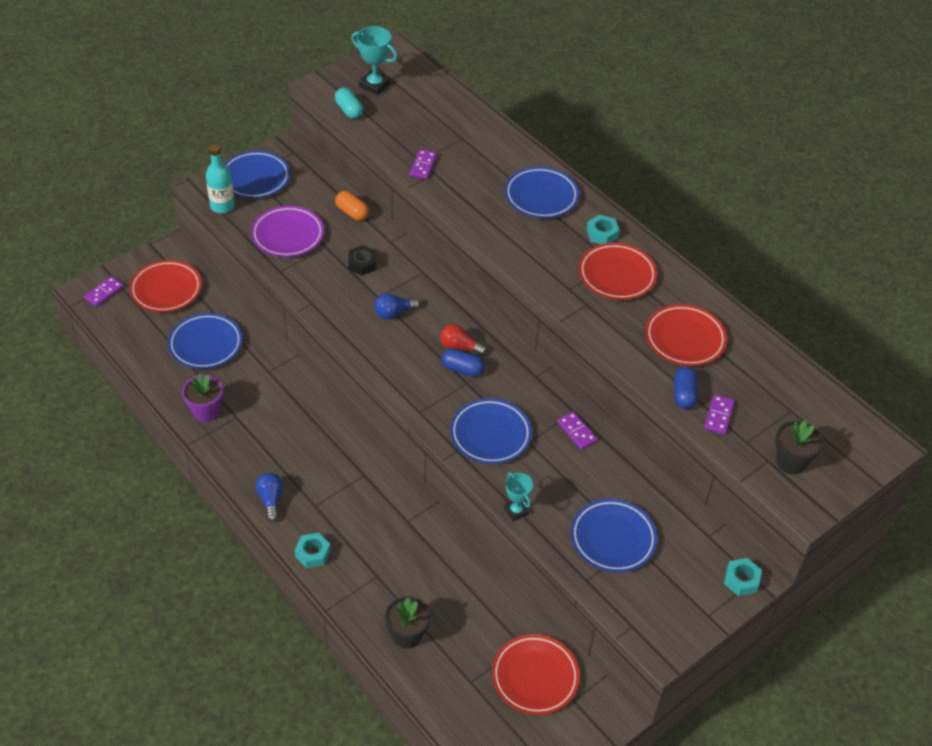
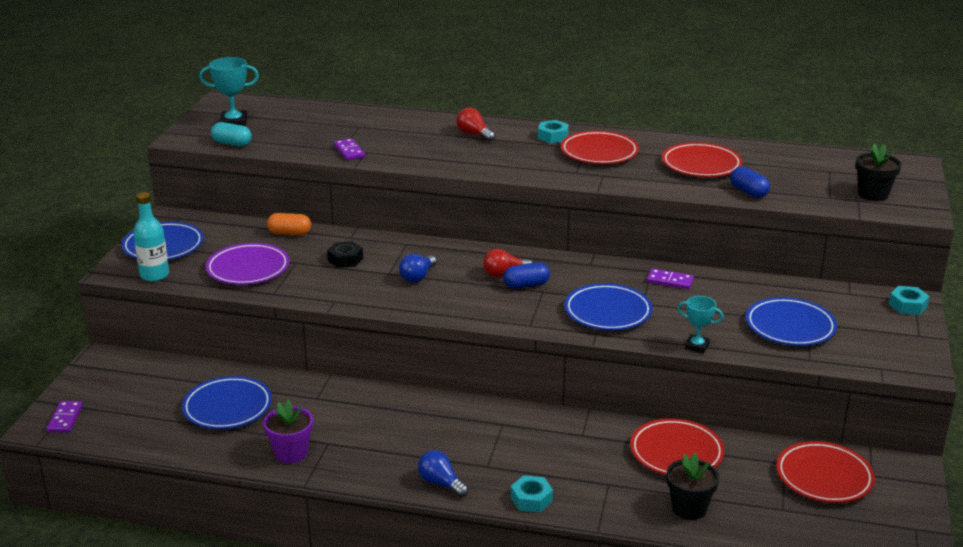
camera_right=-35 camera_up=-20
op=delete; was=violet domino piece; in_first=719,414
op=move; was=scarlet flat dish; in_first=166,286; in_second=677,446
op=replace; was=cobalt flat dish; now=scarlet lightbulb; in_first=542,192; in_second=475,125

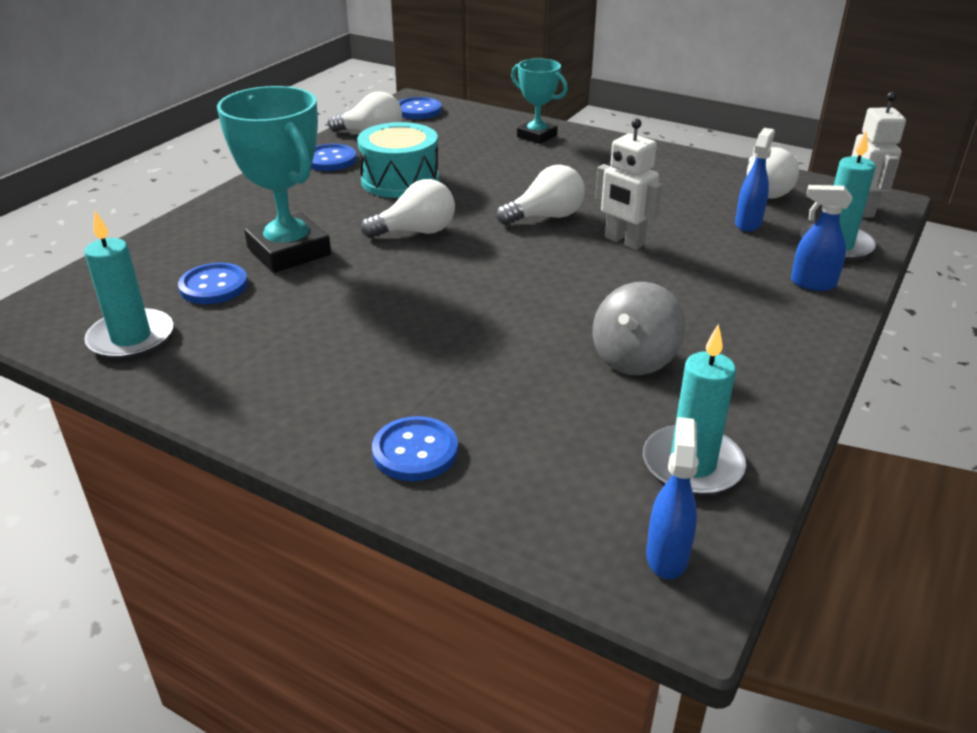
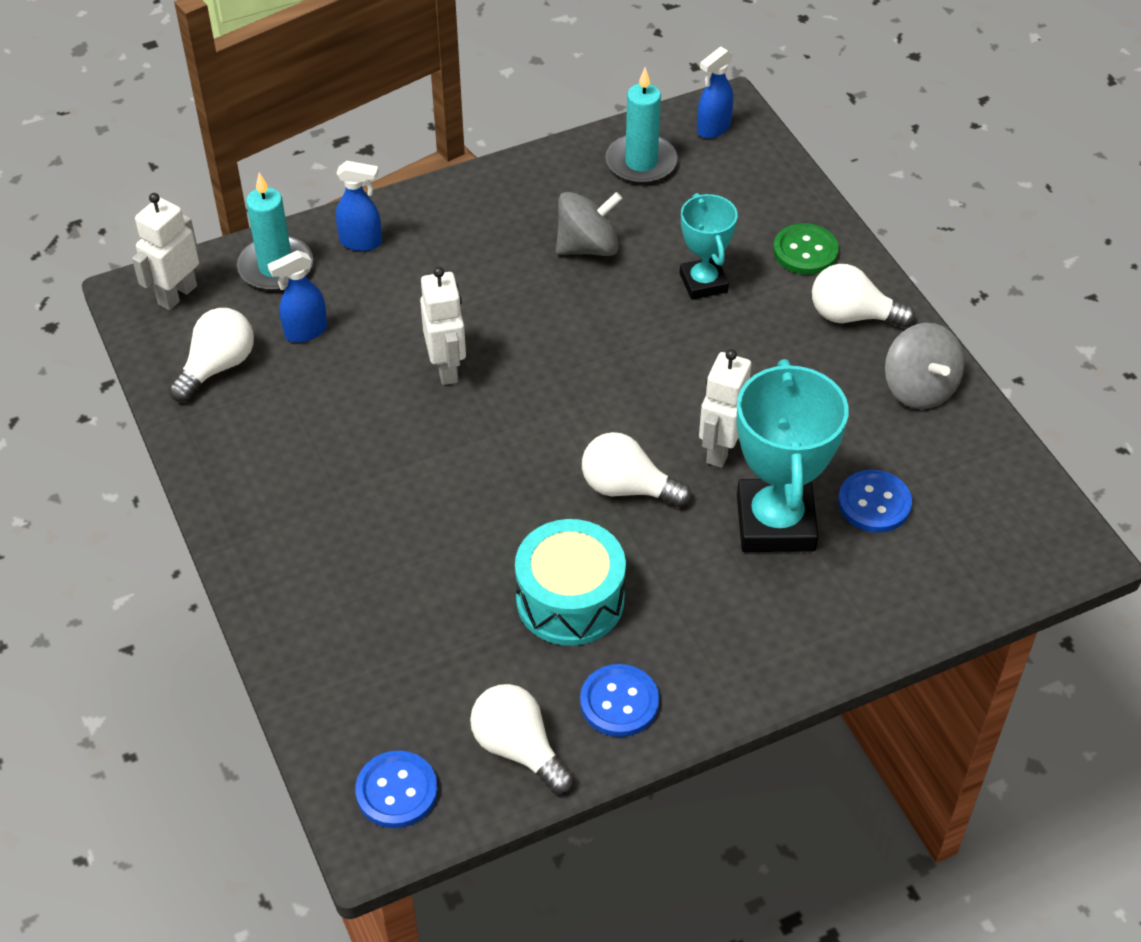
camera_right=-145 camera_up=15
op=delete; was=teal wax candle; in_first=128,285
op=insert; now=pure white robot; in_second=725,408
op=insert; now=ash-grey whirligig; in_second=925,366
op=move; was=pure white lightbulb; in_first=540,195; in_second=863,295
op=move; was=teal award cup; in_first=539,101; in_second=708,246
op=recolor; was=cobalt button; now=emerald button; in_first=415,448; in_second=806,249
op=rotate; was=cobalt spray bottle; in_first=821,238; in_second=359,206; clockwise=-45

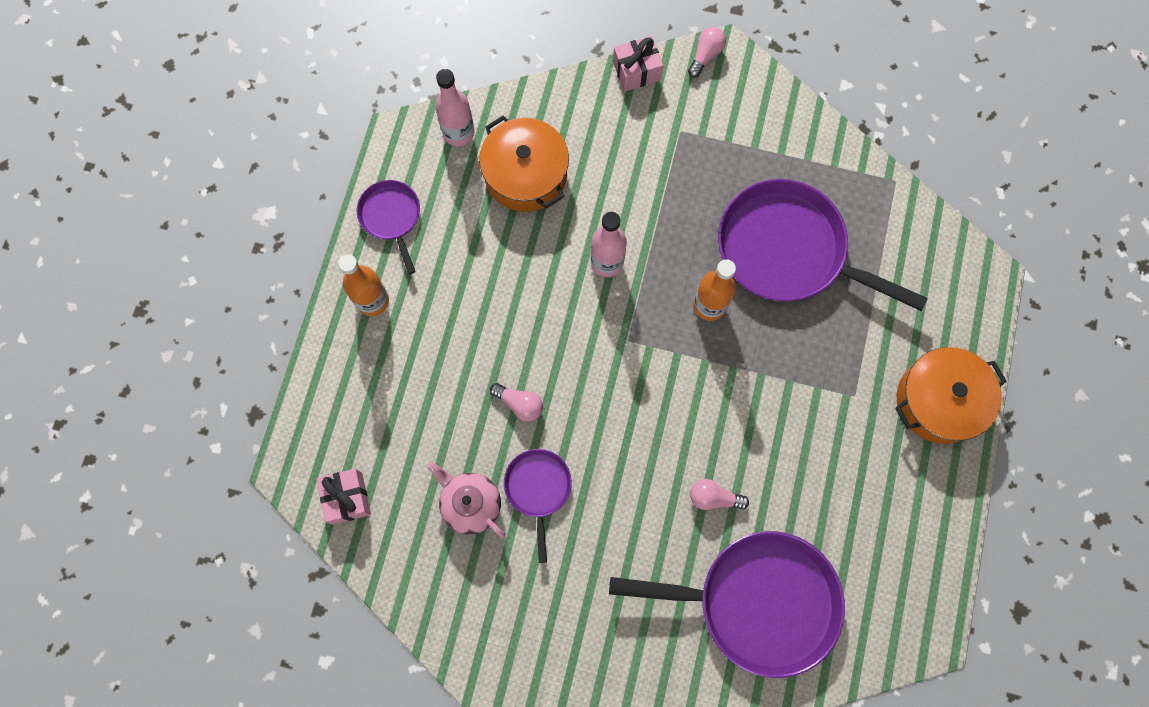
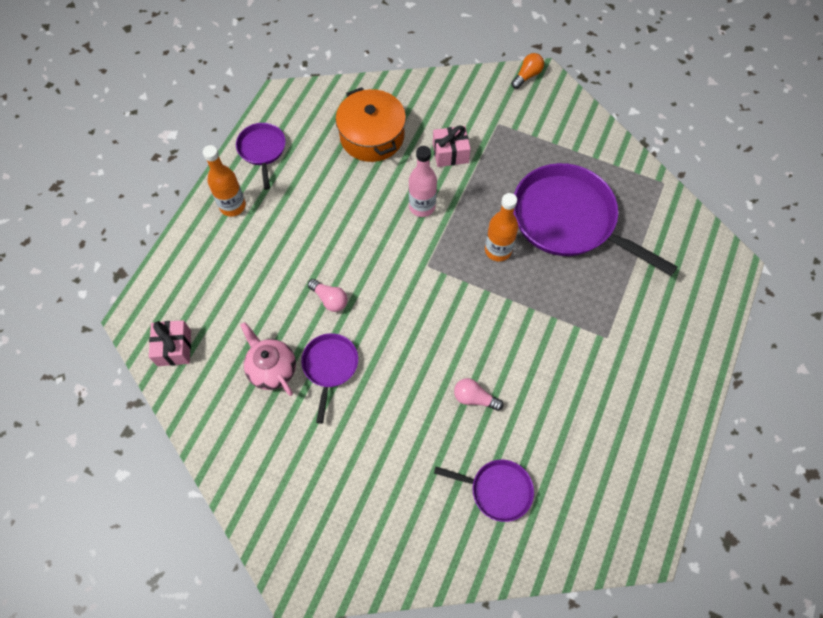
camera_right=10 camera_up=-10
op=delete; was=pink flask; in_first=454,107
op=delete; was=bright orange stockpot; in_first=951,395
op=move; was=pink present; in_first=638,63; in_second=452,146
op=recolor; was=pink lightbulb; now=bright orange lightbulb; in_first=707,52; in_second=527,71
op=resize; was=violet pan; in_first=727,604; in_second=484,491; ratio=0.5

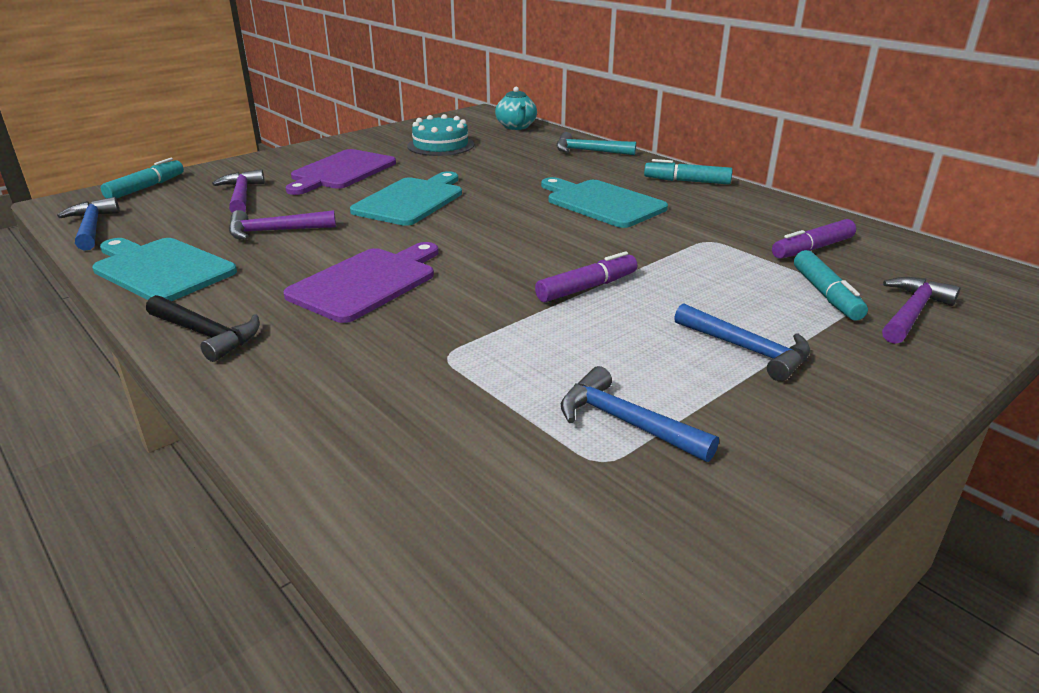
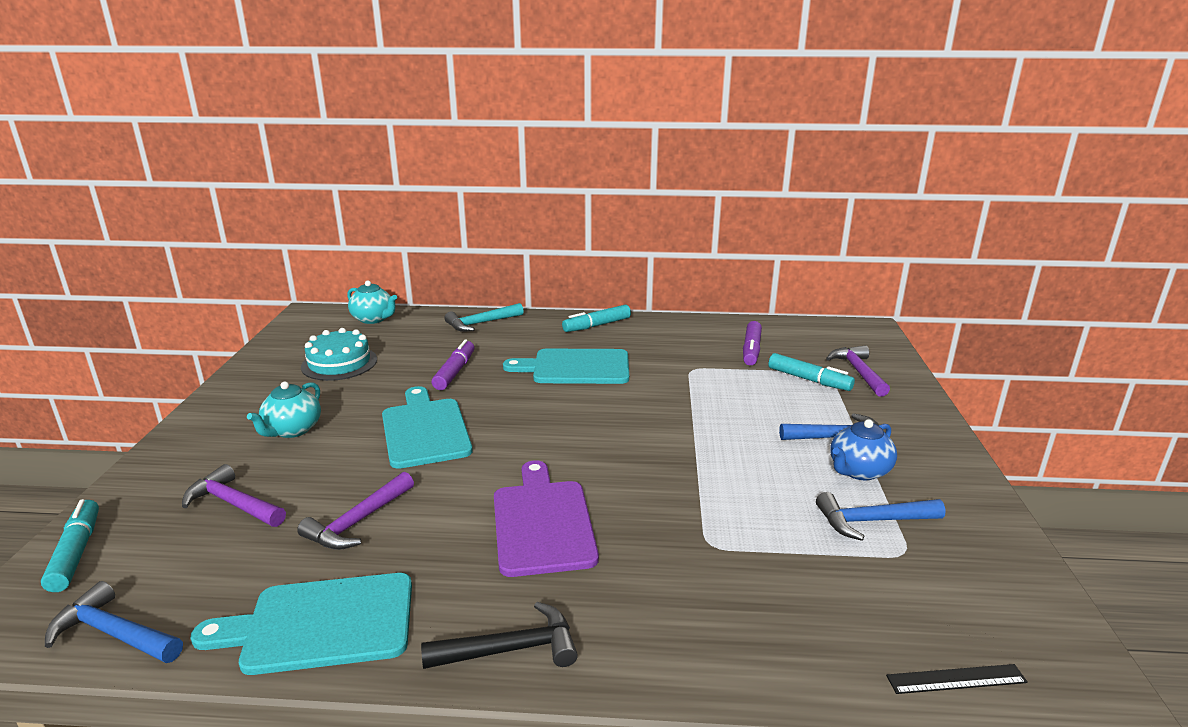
camera_right=-45 camera_up=-5
op=insert; now=cobalt china teapot; in_second=863,449
op=insert; now=jet-black measuring stick; in_second=957,679
op=move; was=violet marker pen; in_first=586,276; in_second=453,364
op=replace; was=violet chopping board; now=teal china teapot; in_first=341,172; in_second=284,410

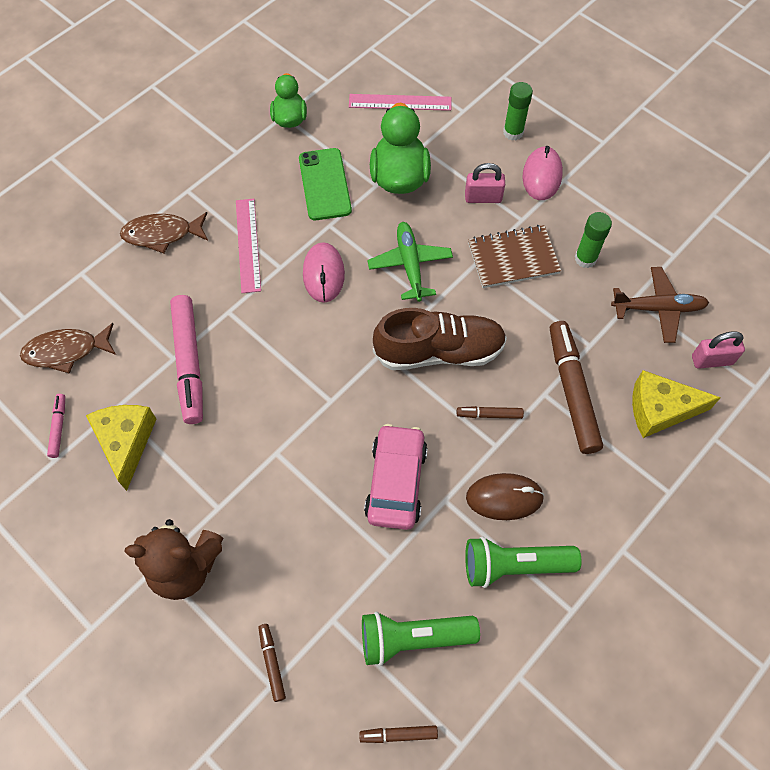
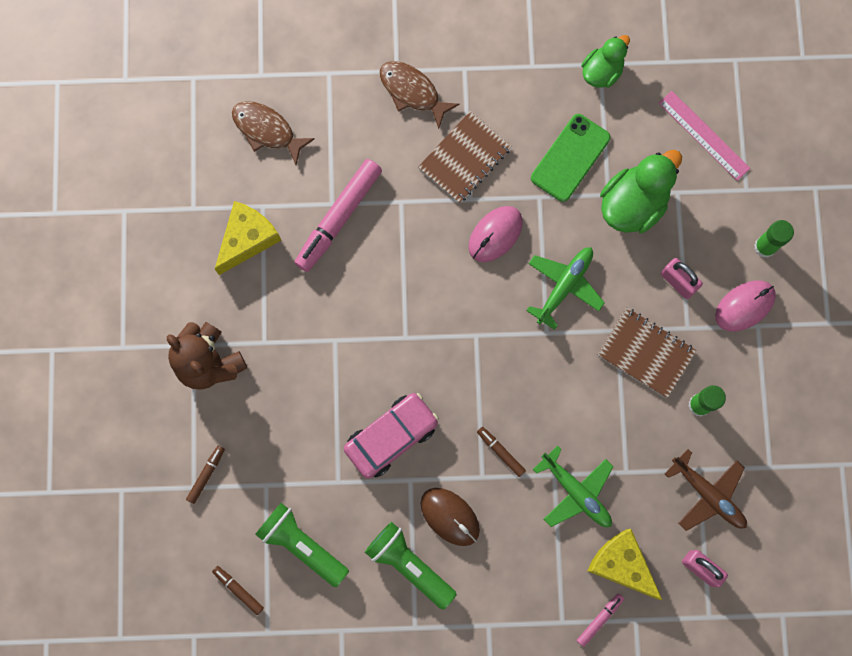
camera_right=45 camera_up=15
op=delete; was=dark brown lace-up shoe; in_first=440,339
op=move; was=pink marker pen; in_first=56,426; in_second=600,620
op=replace; was=pink measuring stick; now=dark brown notepad; in_first=248,246; in_second=465,157
op=replace; was=dark brown marker pen; now=emerald aeroplane; in_first=576,387; in_second=573,486

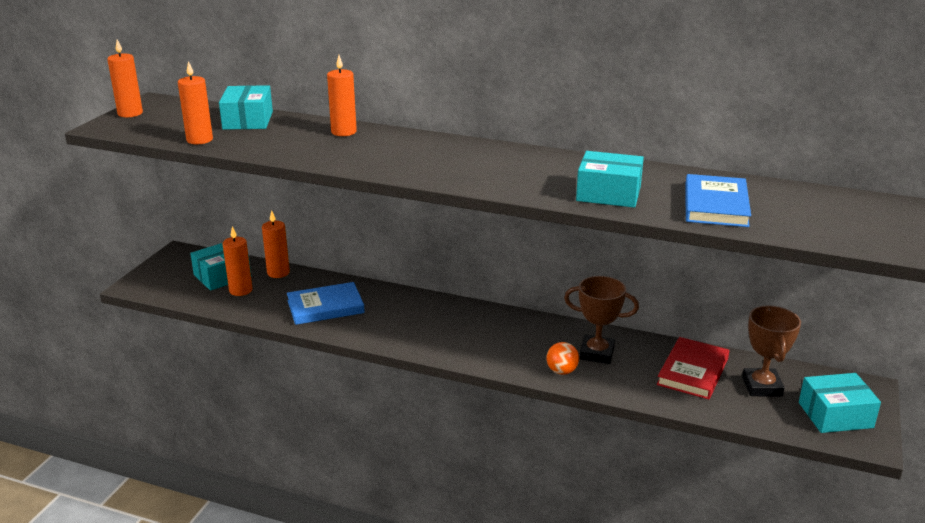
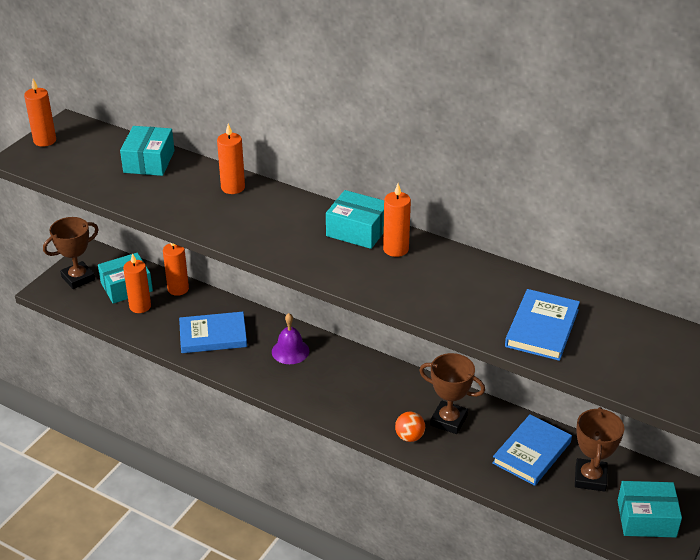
camera_right=10 camera_up=10
op=insert; now=dark brown award cup; in_second=71,253
op=insert; now=violet school bell; in_second=290,338
op=move; was=bright orange wax candle; in_first=195,102; in_second=397,220
op=move; was=teal box; in_first=610,179; in_second=355,219
op=recolor; was=scarlet hardcover; now=cobalt hardcover; in_first=693,368; in_second=532,450

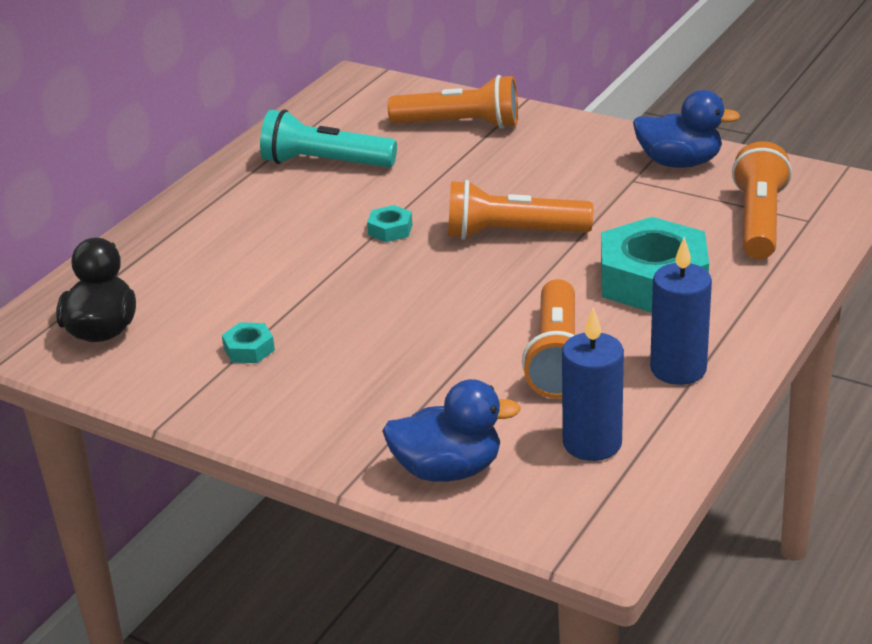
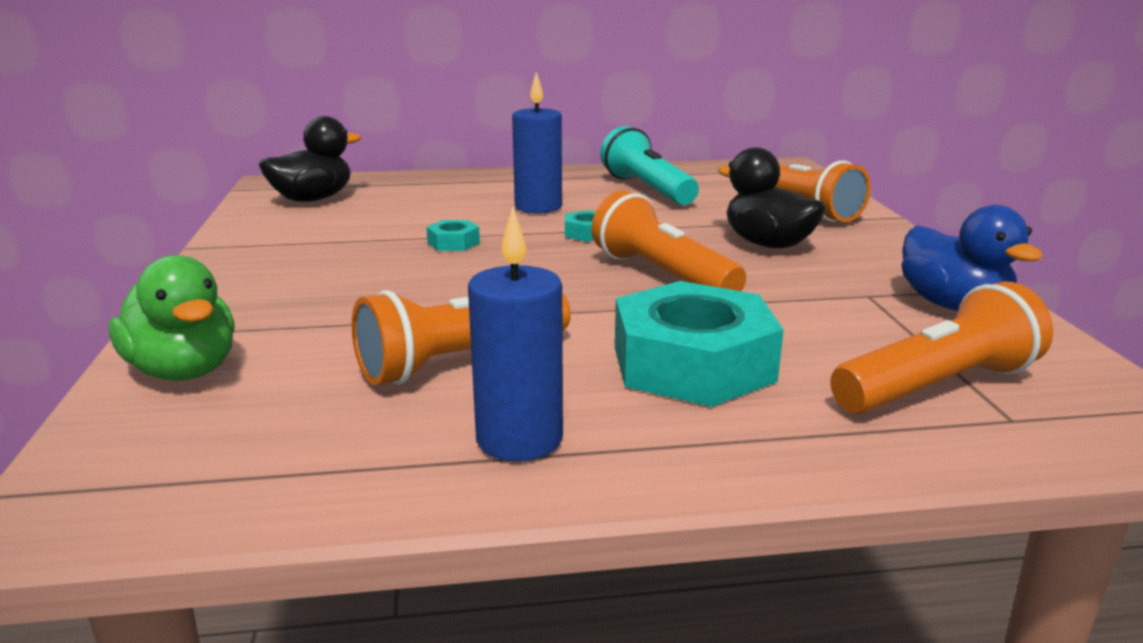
camera_right=50 camera_up=-10
op=insert; now=jet-black duck; in_second=772,197
op=move; was=teal hex nut; in_first=248,342; in_second=453,235
op=move; was=cobalt wax candle; in_first=593,384; in_second=537,142
op=recolor; was=cobalt duck; now=emerald duck; in_first=451,430; in_second=172,318

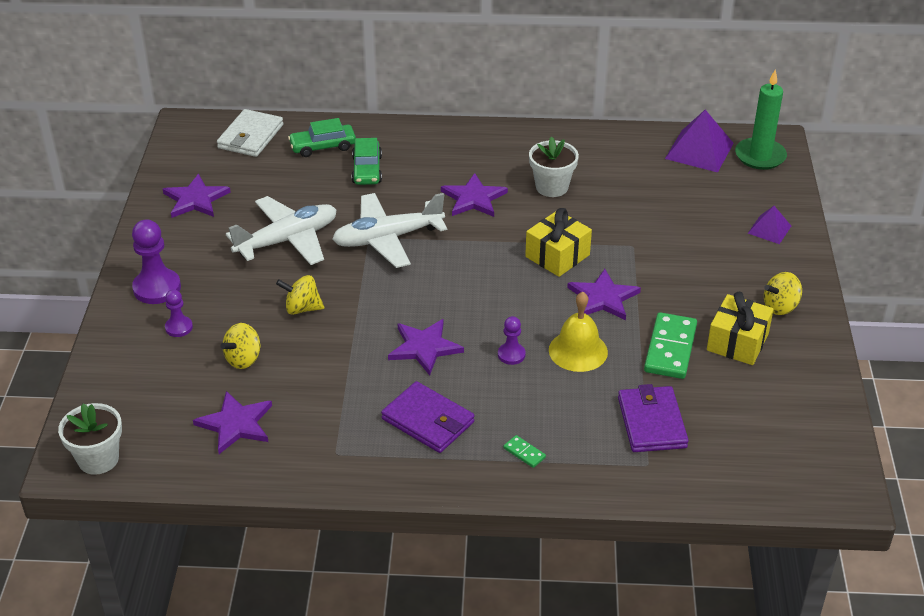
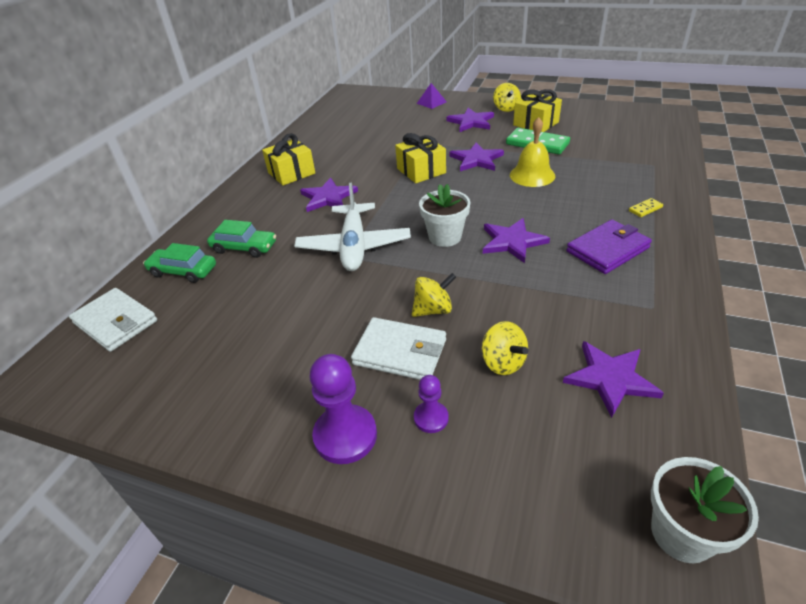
camera_right=-70 camera_up=0
op=delete; was=pure white aeroplane; in_first=281,230
op=delete; was=violet chess pawn; in_first=511,340
op=delete; was=violet card wallet; in_first=653,418
op=delete; was=violet pyramid; in_first=699,141
op=delete; was=emerald wax candle; in_first=761,119
op=insert; now=bright yellow present; in_second=288,159
op=insert; now=pure white card wallet; in_second=398,348
op=move; was=violet star; in_first=197,196; in_second=470,120
op=move; was=pure white flower pot; in_first=554,167; in_second=444,215
op=recolor; was=emerald domino piece; now=bright yellow domino piece; in_first=525,451; in_second=646,207
op=rotate; was=bright yellow whirligig; in_first=300,295; in_second=434,295; clockwise=-135
op=rotate; was=emerald automobile; in_first=322,137; in_second=179,263; clockwise=105

